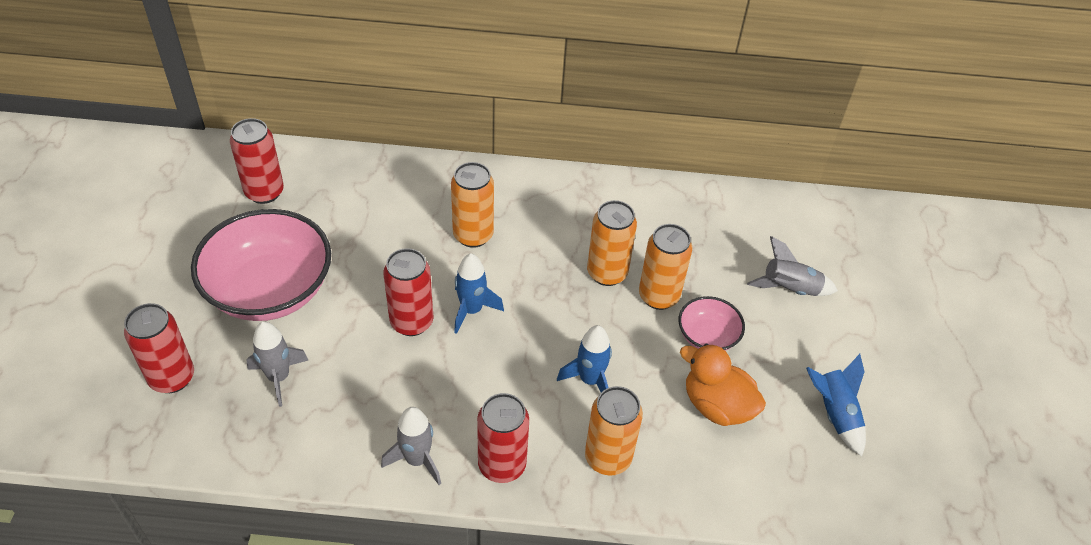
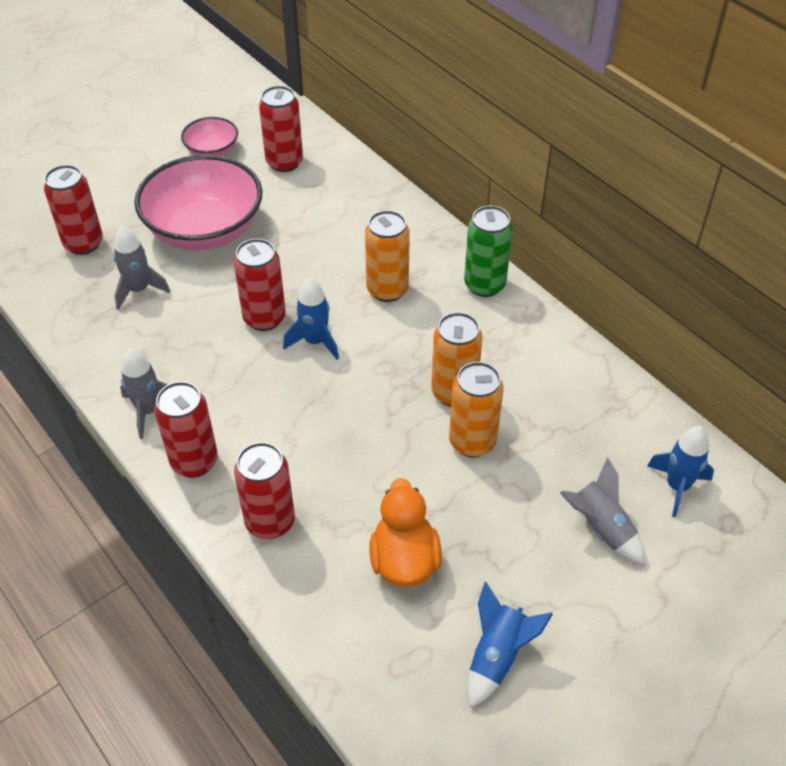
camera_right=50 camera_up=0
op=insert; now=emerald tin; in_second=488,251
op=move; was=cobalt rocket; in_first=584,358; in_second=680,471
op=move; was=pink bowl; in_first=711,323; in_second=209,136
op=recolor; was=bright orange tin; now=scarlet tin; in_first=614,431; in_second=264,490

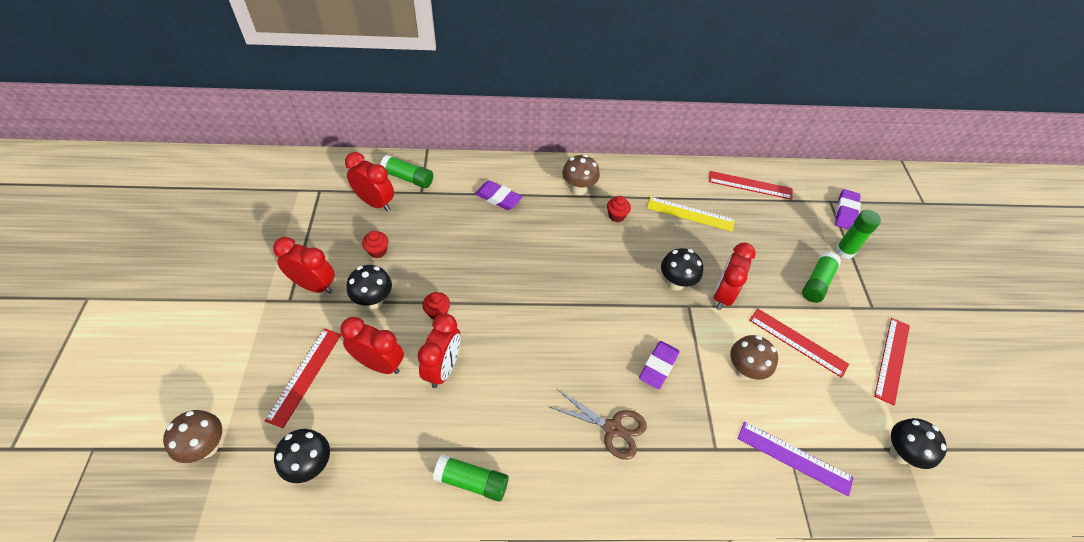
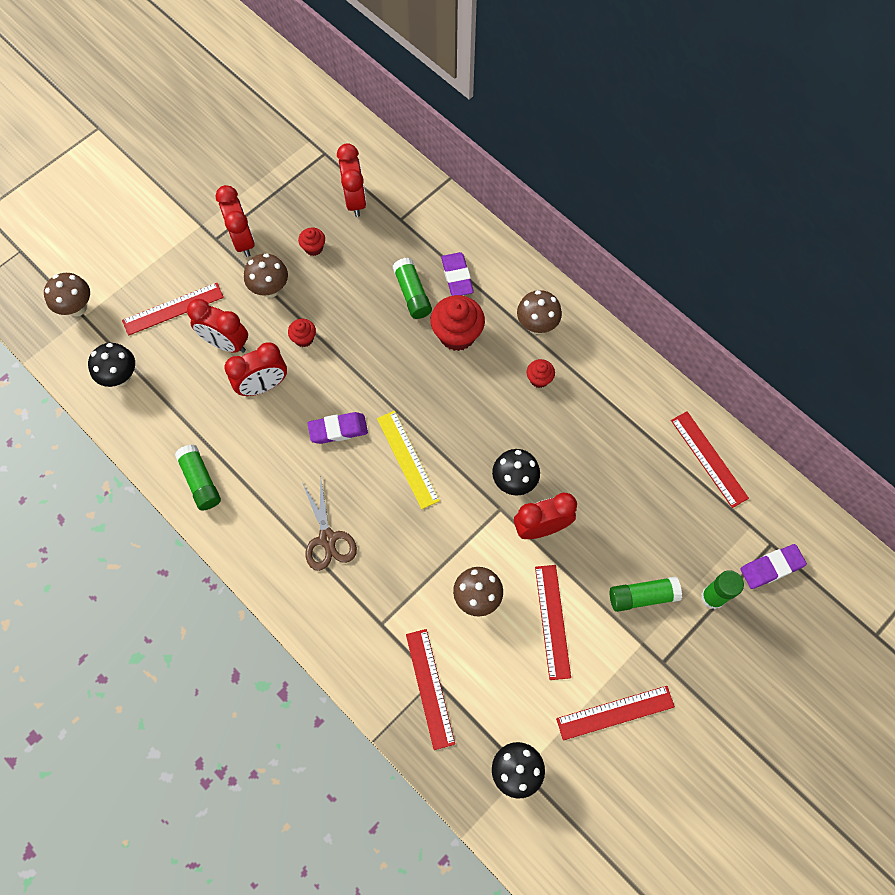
camera_right=50 camera_up=15
op=insert; now=scarlet fairy cake; in_second=457,323
op=move; was=emerald stick of glue; in_first=406,171; in_second=412,288
op=move; was=violet pencil eraser; in_first=659,365; in_second=337,428
op=move; was=bright yellow measuring stick; in_first=691,214; in_second=408,460
op=recolor; was=jet-black fungus; now=dark brown fungus; in_first=369,287; in_second=266,275
op=recolor; was=violet measuring stick; now=scarlet measuring stick; in_first=796,459; in_second=430,689
op=rotate; was=scarlet alarm clock; in_first=372,345; in_second=217,326; clockwise=135

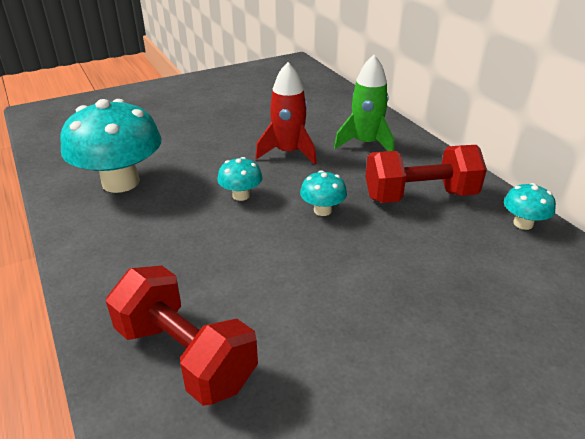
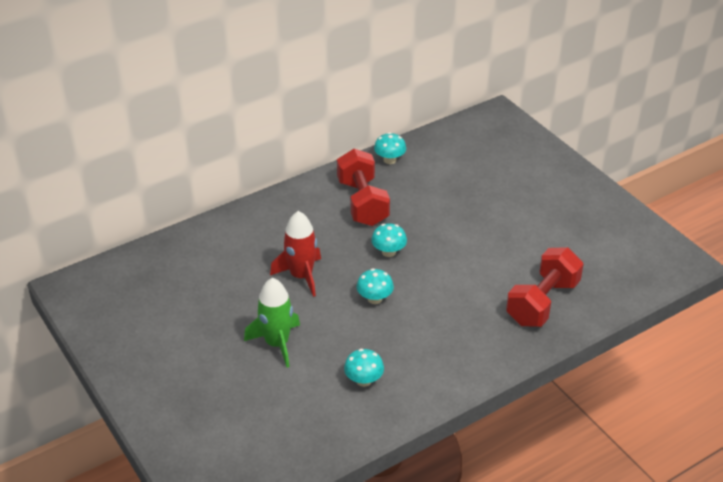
camera_right=-95 camera_up=5
op=move; was=emerald rocket; in_first=364,103; in_second=272,323
op=resize; was=teal fungus; in_first=110,146; in_second=364,368; ratio=0.46

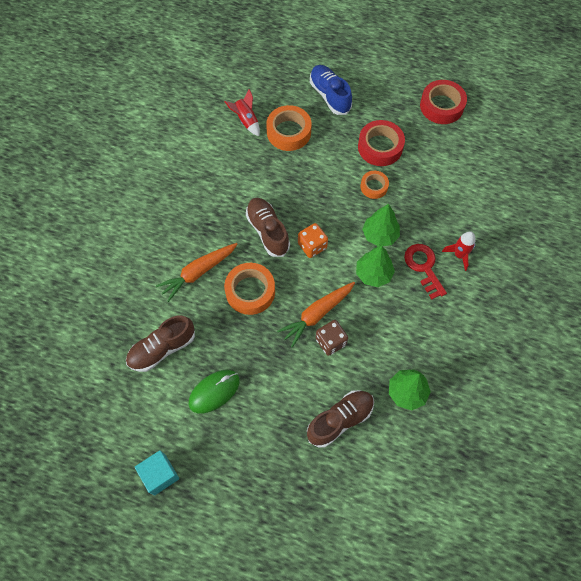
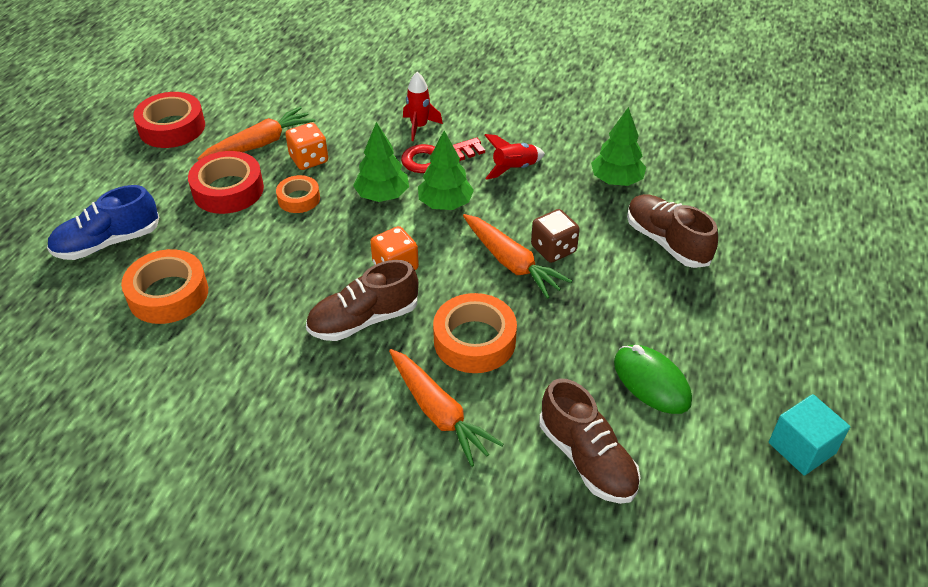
camera_right=-90 camera_up=-20
op=insert; now=bright orange toy carrot; in_second=256,133
op=insert; now=bright orange game die; in_second=306,146
op=move; was=scarlet rocket; in_first=242,112; in_second=514,157

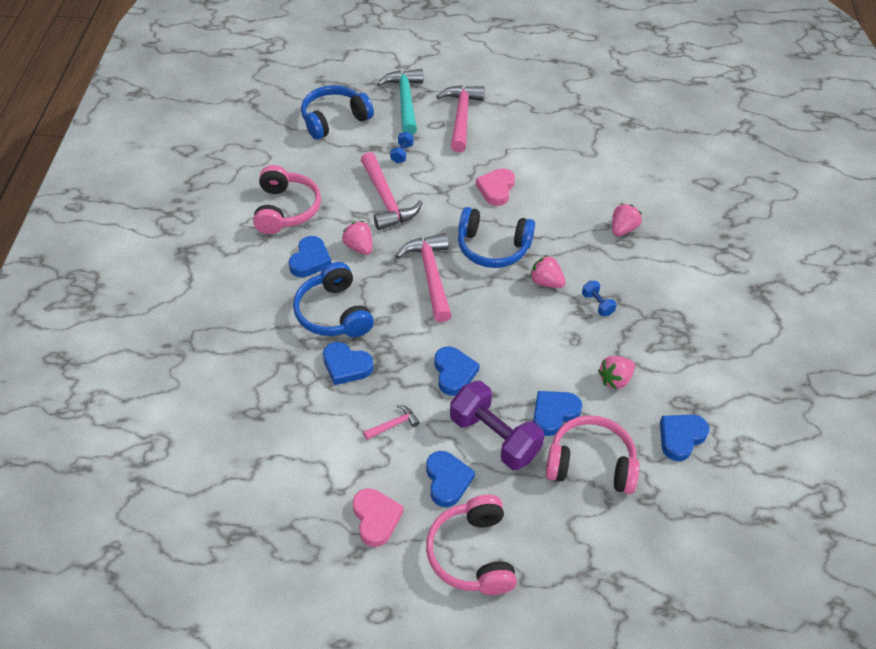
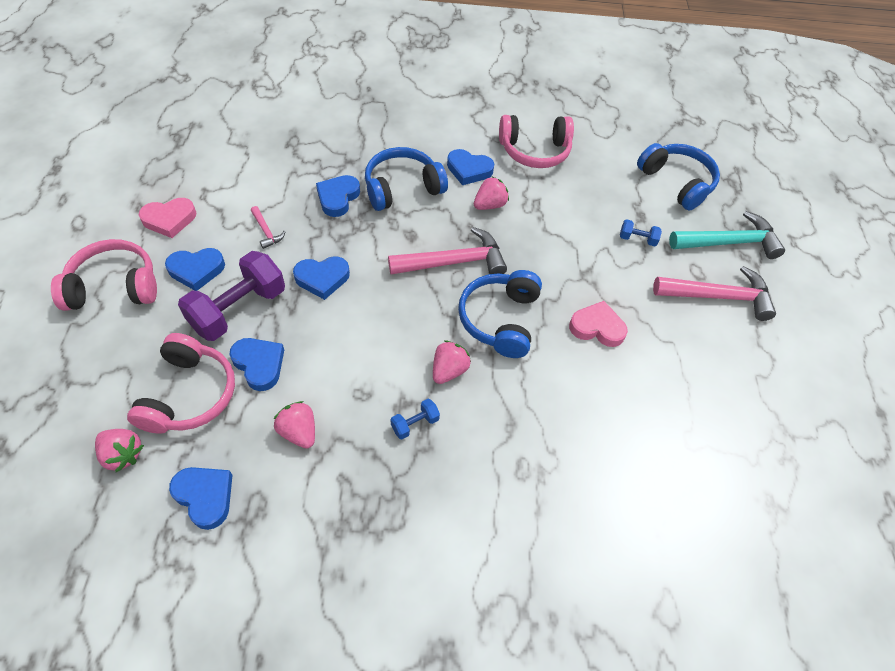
camera_right=85 camera_up=5
op=delete; was=pink claw hammer; in_first=391,191
op=move; was=pink berry; in_first=627,219; in_second=119,450

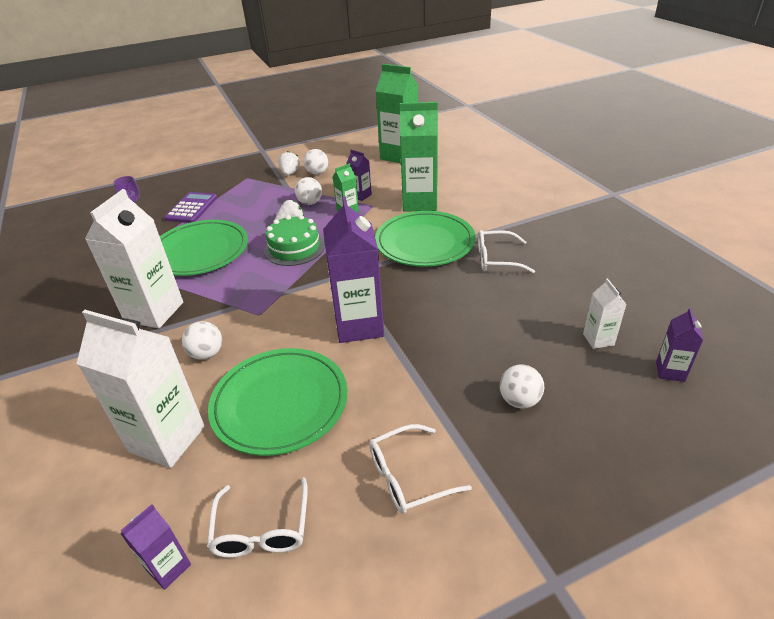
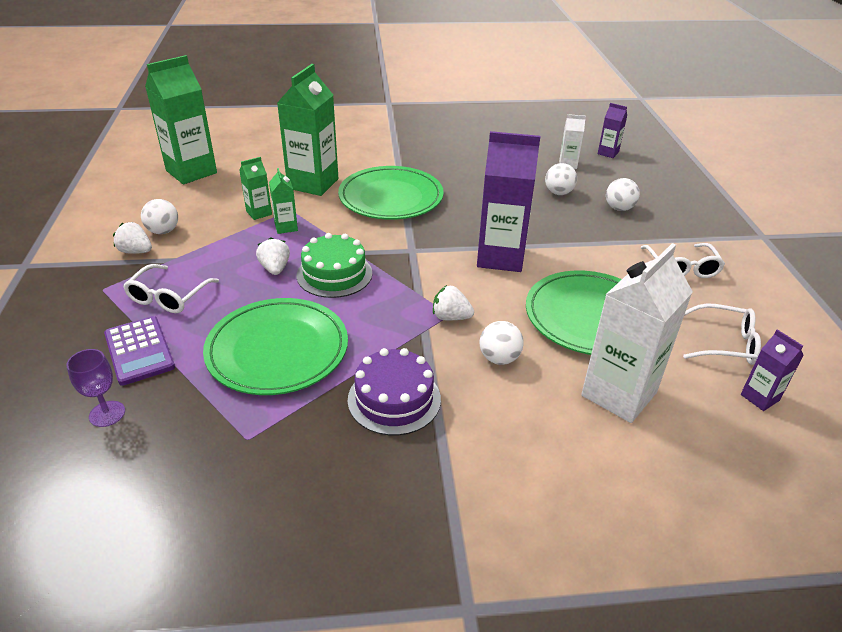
camera_right=-75 camera_up=0
op=insert; now=pure white berry; in_second=453,302
op=move; was=pure white sphere; in_first=308,191; in_second=561,179
op=move; was=pure white spectacles; in_first=506,251; in_second=171,288
op=replace; was=pure white milk carton; now=violet cake; in_first=134,258; in_second=394,392
op=recolor; was=violet milk carton; now=emerald milk carton; in_first=359,175; in_second=255,188
op=rotate; was=violet adding machine; in_first=190,207; in_second=139,351; clockwise=-150

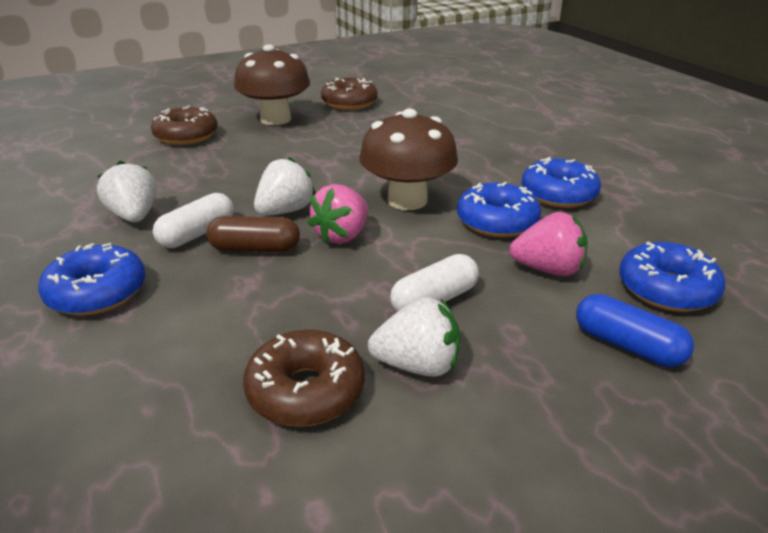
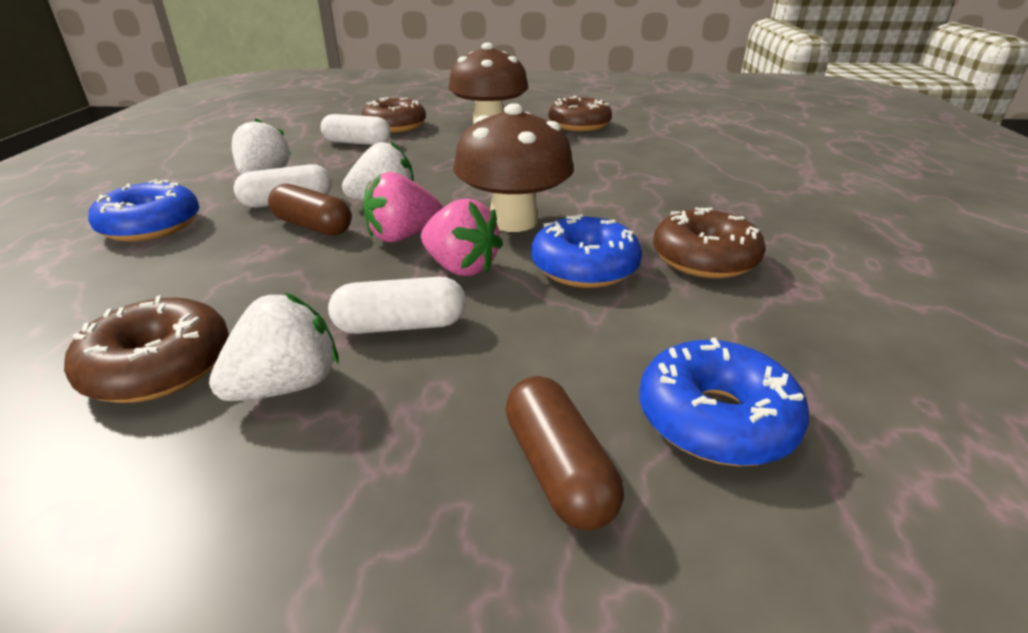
camera_right=30 camera_up=0
op=insert; now=pure white pill shape; in_second=356,129
op=move; was=pink berry; in_first=548,244; in_second=462,237
op=recolor; was=cobalt glazed donut; now=dark brown glazed donut; in_first=561,182; in_second=709,242
op=recolor; was=cobalt pill shape; now=dark brown pill shape; in_first=635,330; in_second=564,453
op=rotate; was=pure white berry; in_first=414,337; in_second=274,347; clockwise=-75

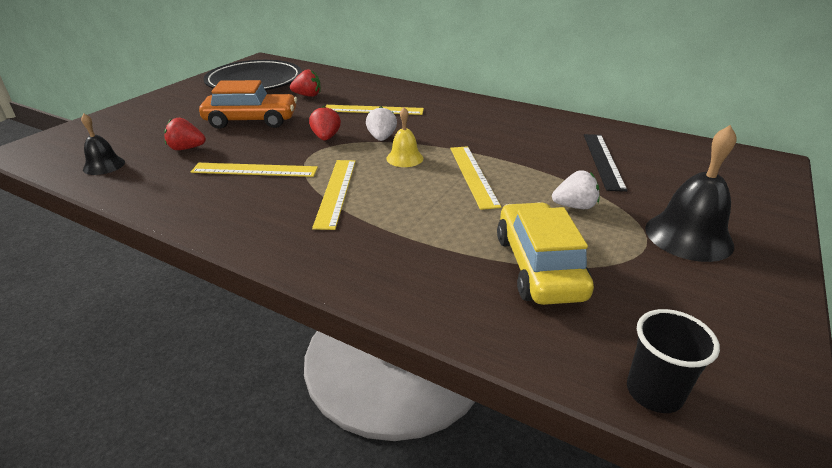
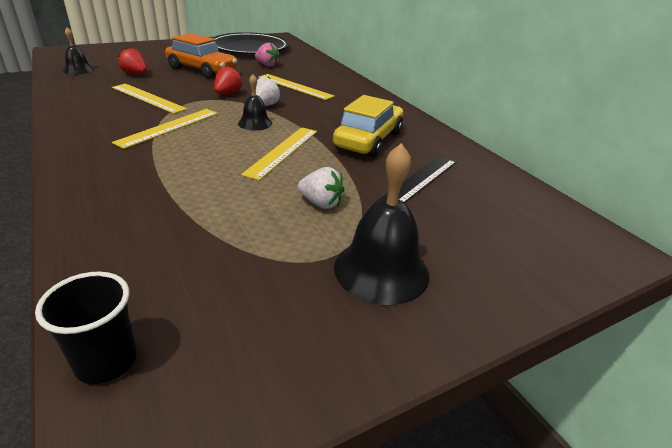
camera_right=30 camera_up=0
op=move; was=bright yellow automobile; in_first=545,253; in_second=368,126
op=recolor; was=scarlet berry; now=pink berry; in_first=305,83; in_second=267,55
op=recolor; was=bright yellow school bell; now=jet-black school bell; in_first=404,137; in_second=255,102

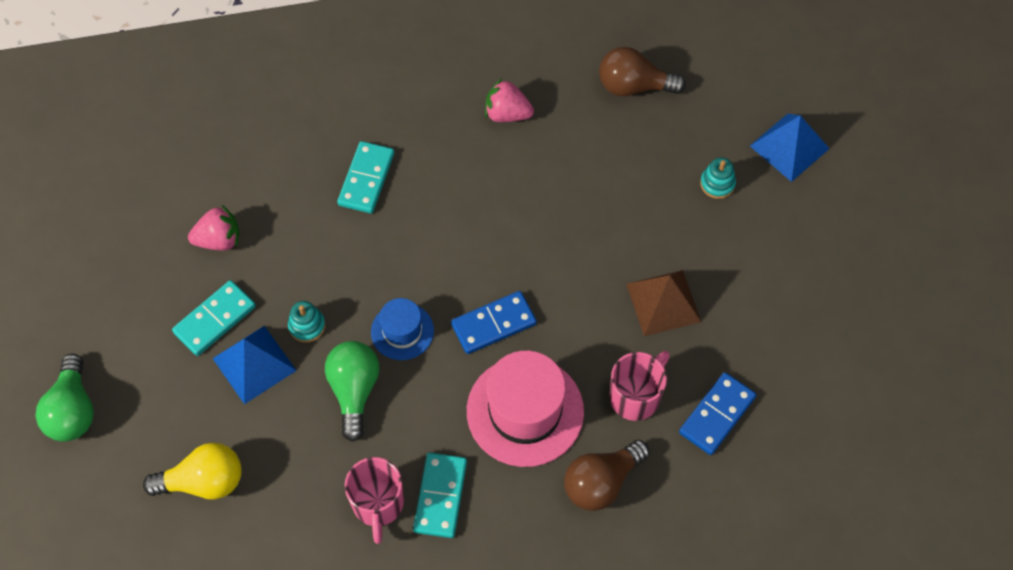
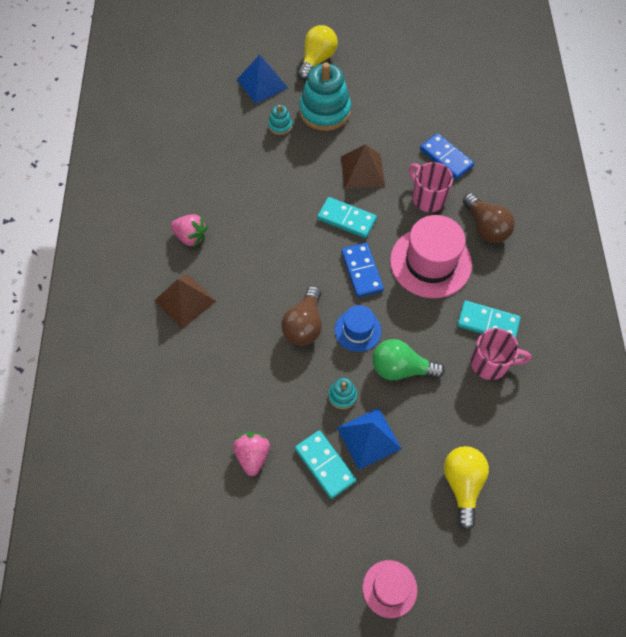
camera_right=-80 camera_up=0
op=insert; now=dark brown pyramid; in_second=185,301
op=insert; now=bright yellow lightbulb; in_second=317,52
op=insert; now=teal ring stacker; in_second=325,96
op=move; was=teal domino piece; in_first=365,177; in_second=347,217
op=move; was=dark brown lightbulb; in_first=642,71; in_second=301,316
op=replace; was=emerald lightbulb; now=pink tall hat; in_first=64,398; in_second=390,589
op=rotate; was=pink berry; in_first=509,100; in_second=189,231; clockwise=-90

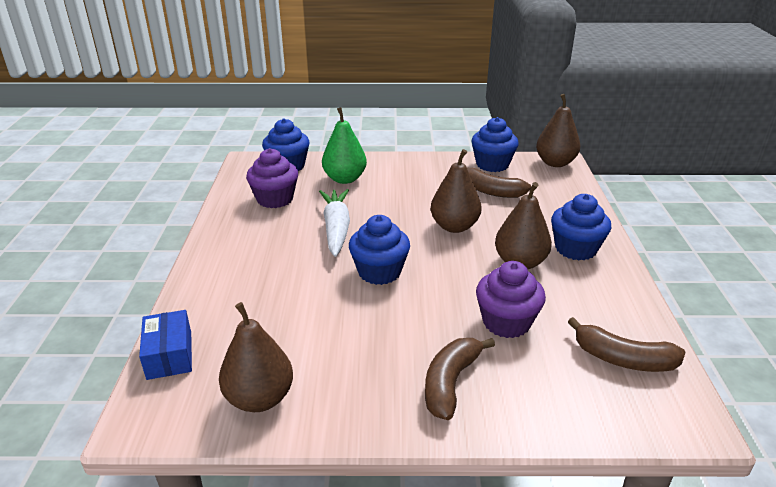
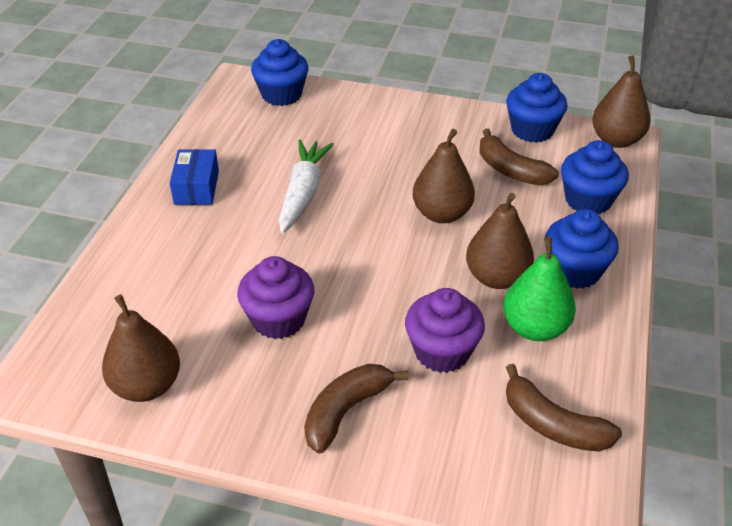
camera_right=15 camera_up=10
op=move; was=cobalt box; in_first=165,345; in_second=194,177
op=move; was=violet fairy cake; in_first=272,178; in_second=275,297
op=move; was=emerald toy pear; in_first=344,145; in_second=539,288
op=move; was=cobalt fairy cake; in_first=379,250; in_second=595,177

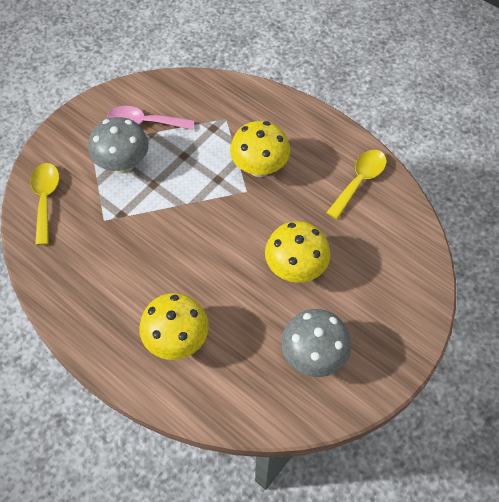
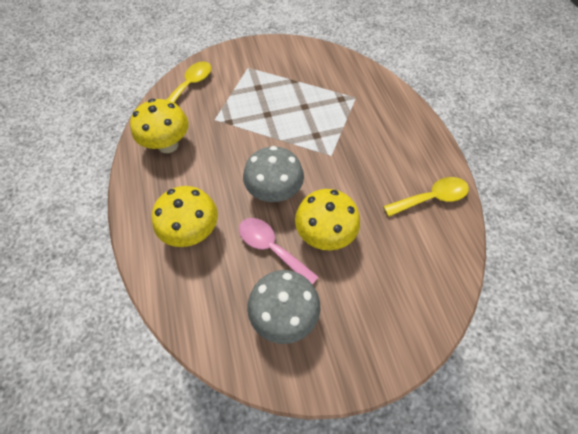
camera_right=35 camera_up=0
op=move; was=ash-grey fungus; in_first=118,145; in_second=273,174
op=move; was=pink teaspoon; in_first=151,118; in_second=279,251
op=move; was=bright yellow fungus; in_first=260,149; in_second=159,126

